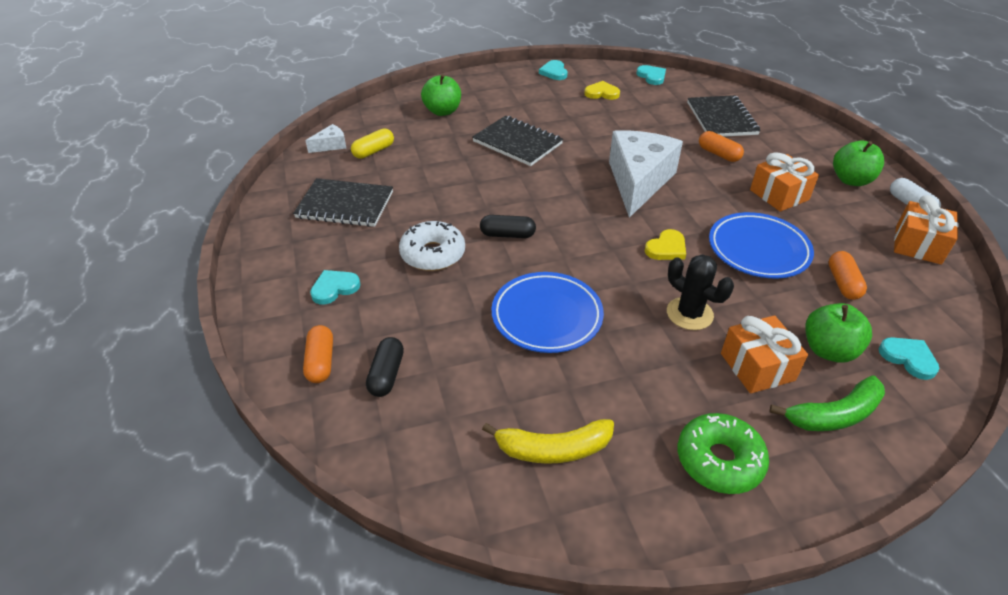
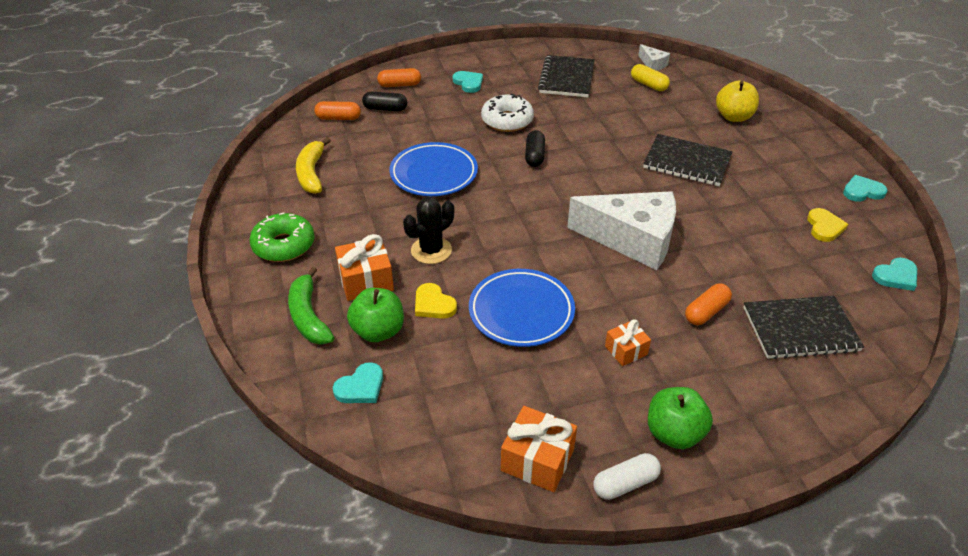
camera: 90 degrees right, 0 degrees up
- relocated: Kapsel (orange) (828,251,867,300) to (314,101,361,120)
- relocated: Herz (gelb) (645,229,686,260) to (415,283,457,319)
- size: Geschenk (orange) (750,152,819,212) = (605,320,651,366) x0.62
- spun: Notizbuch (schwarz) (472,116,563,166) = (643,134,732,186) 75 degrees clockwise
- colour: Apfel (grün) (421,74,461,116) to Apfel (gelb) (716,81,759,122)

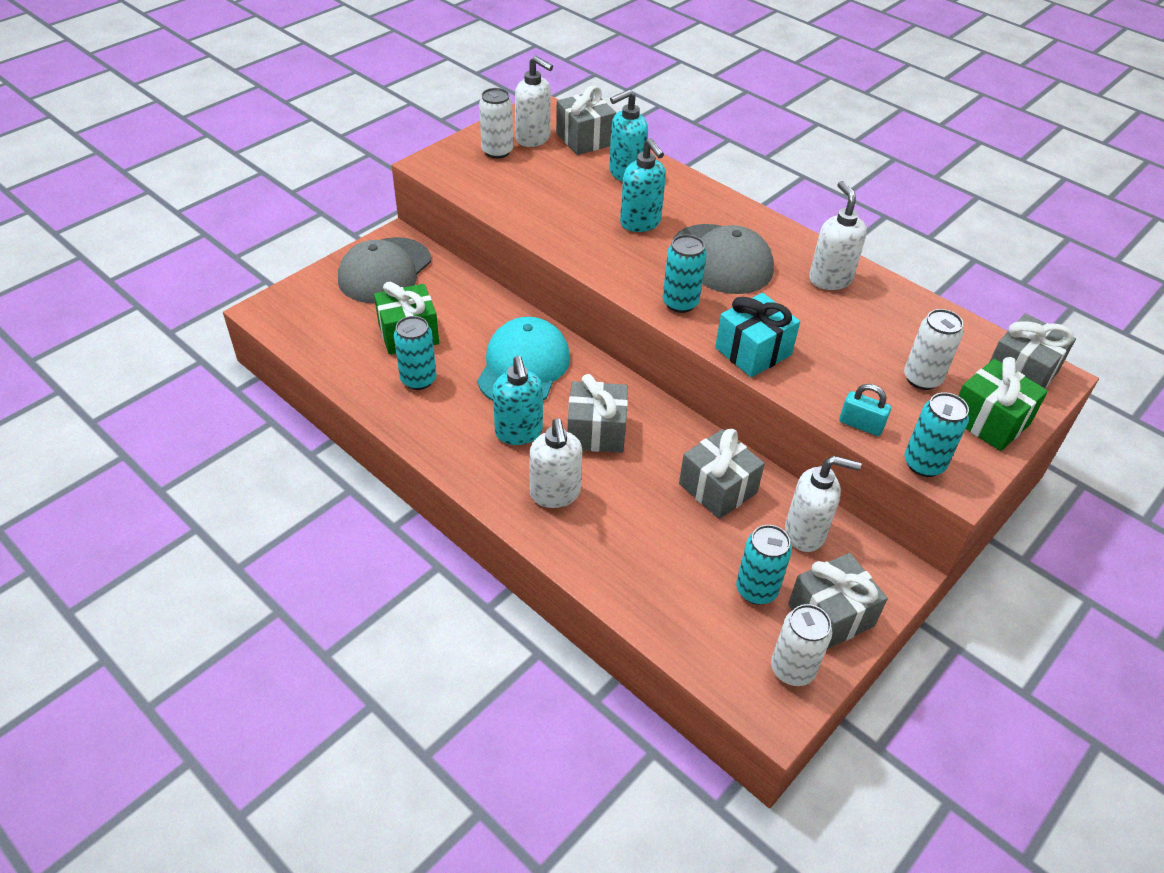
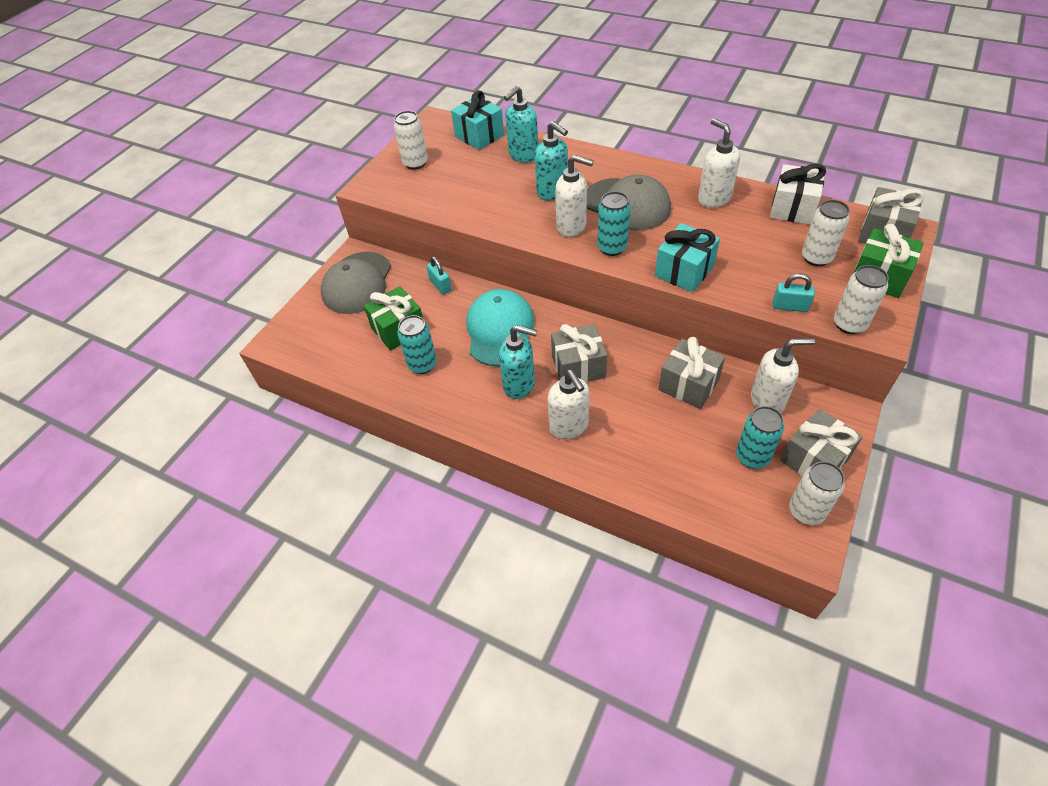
camera: 10 degrees left, 5 degrees up
- appeared: Vorhängeschloss (türkis) (426,256,452,295)
- colour: Geschenk (grau) (556,85,616,155) to Geschenk (türkis) (451,90,504,150)
- spun: Seifenspender (türkis) (493,356,543,445) = (499,325,537,399) 45 degrees counterclockwise
- relocated: Seifenspender (weiß) (515,56,553,147) to (555,155,594,237)
- appeared: Geschenk (weiß) (770,163,826,225)
- colour: Dose (türkis) (904,392,969,477) to Dose (weiß) (834,265,889,334)

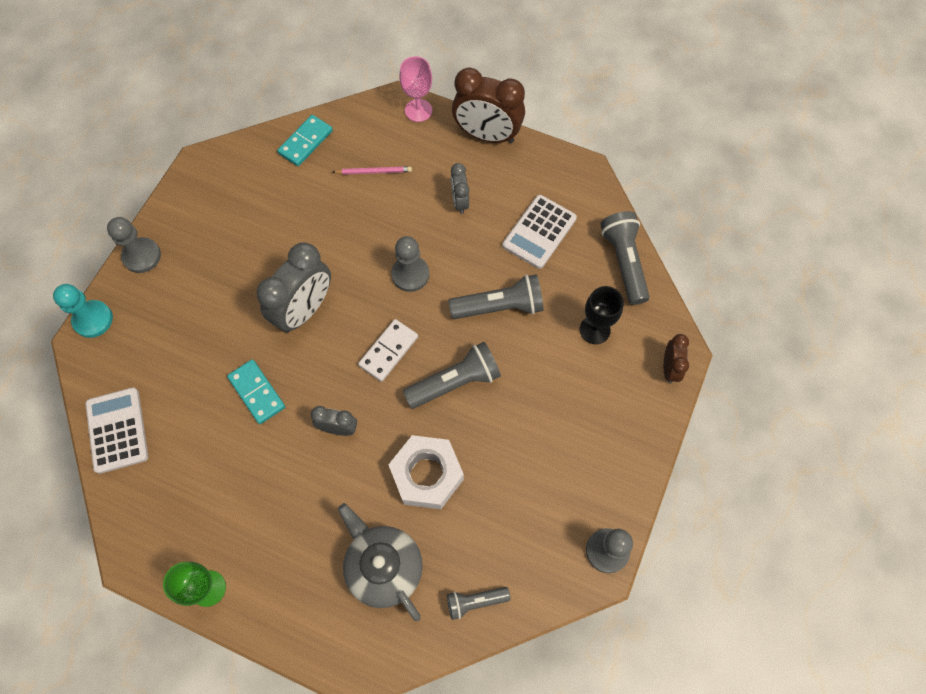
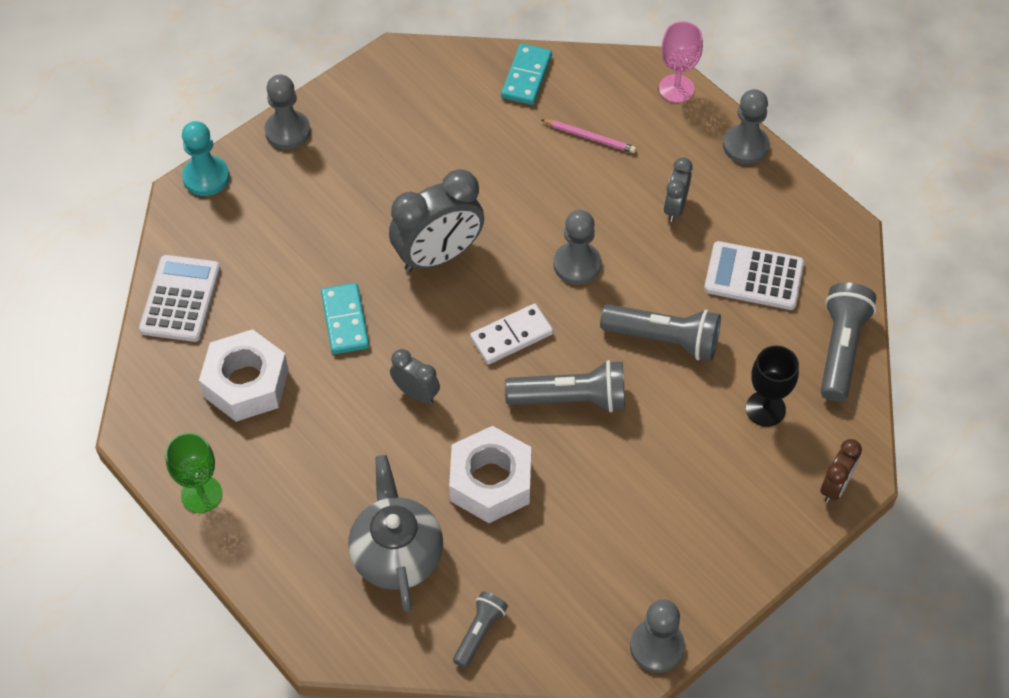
camera: 25 degrees right, 10 degrees down
- appeared: Sechskantmutter (weiß) (199,329,289,422)
- spun: Taschenlampe (grau) (447,587,511,620) = (453,591,508,668) 105 degrees clockwise
- spun: Dominostein (türkis) (277,115,333,166) = (501,44,552,105) 45 degrees counterclockwise
- spun: Taschenrechner (weiß) (502,195,577,269) = (704,241,804,310) 45 degrees clockwise
- exchanged: Wecker (braun) (452,68,525,143) to Bauer (grau) (723,89,769,164)

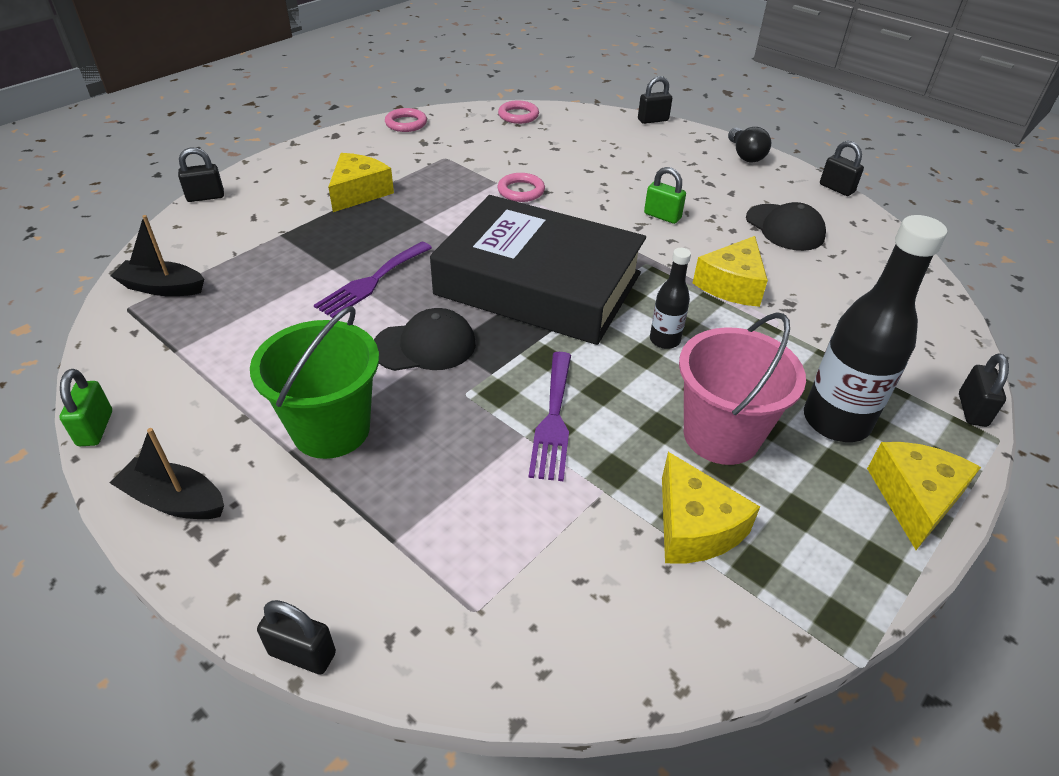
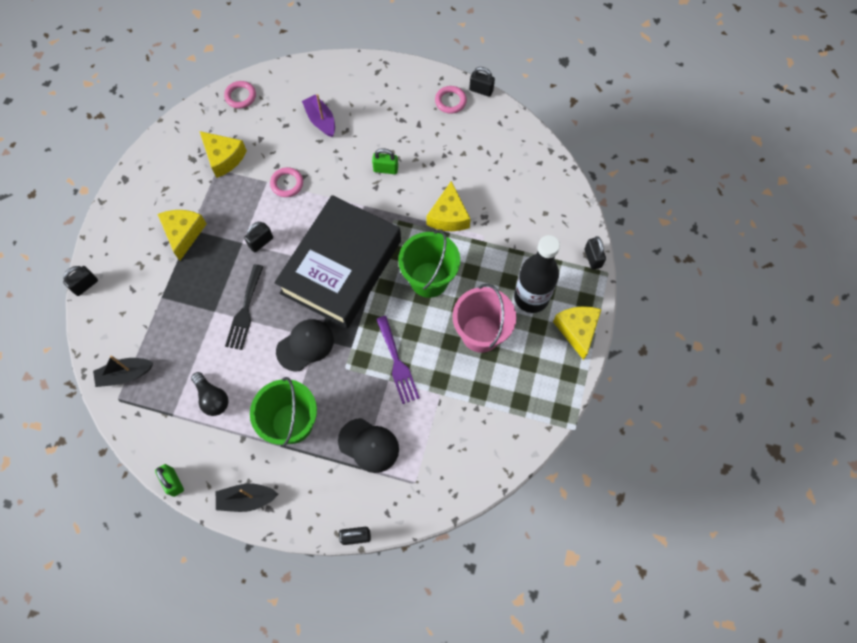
camera: 25 degrees left, 25 degrees up
- relocated: Glühbirne (schwarz) (728,127,771,163) to (191,372,229,416)
- relocated: Käse (gelb) (662,452,760,564) to (199,131,247,178)
- colour: Gabel (lila) (314,241,432,318) to Gabel (schwarz) (225,264,264,350)
- relocated: Vorhängeschloss (schwarz) (638,76,672,124) to (244,222,273,252)
- spun: Buch (schwarz) (430,195,646,345) = (274,195,401,328) 60 degrees counterclockwise
- appeared: Boot (lila) (302,94,335,137)
- relocated: Kappe (schwarz) (746,202,826,251) to (338,418,399,473)
- exchanged: Flasche (schwarz) (650,248,691,349) to Eimer (grün) (398,229,460,298)
- relocated: Ring (rosa) (385,108,427,132) to (435,86,467,114)

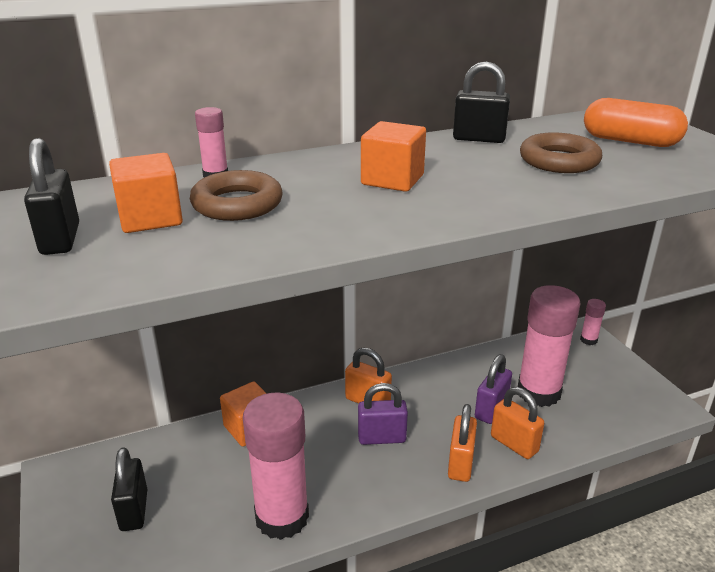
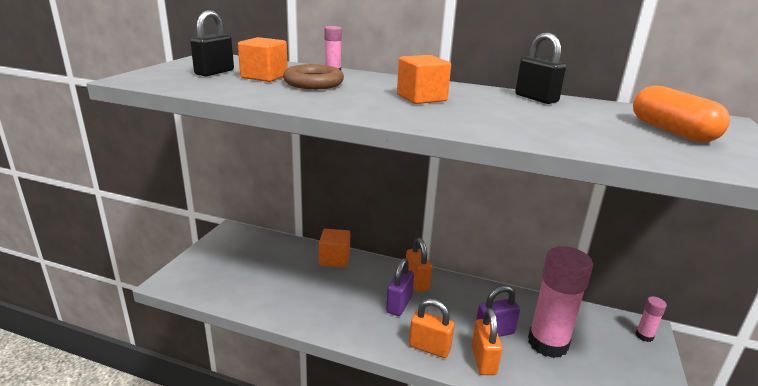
camera: 40 degrees right, 5 degrees down
- spun: Vorhängeschloss (lila) (358,383,408,445) = (386,258,414,316) 75 degrees clockwise
- spun: Vorhängeschloss (orange) (448,404,477,482) = (409,299,454,358) 60 degrees clockwise
- missing: Vorhängeschloss (schwarz) (111,447,147,531)
- missing: Klebestift (rosa) (243,393,309,540)
- missing: Ring (braun) (520,132,602,173)

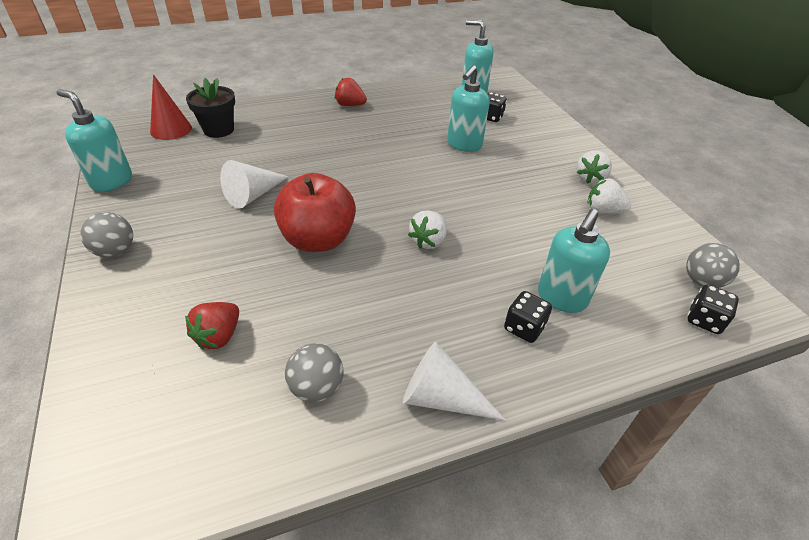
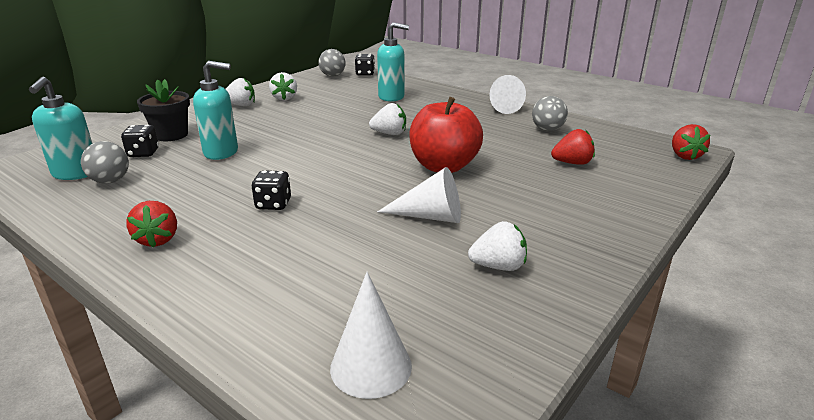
camera: 120 degrees left, 15 degrees down
- relocated: Ball (grau) (80,212,133,258) to (81,141,129,184)
- relocated: Blumentopf (schwarz) (186,78,235,138) to (137,79,190,141)
- relocated: Spielwürfel (schwarz) (504,291,552,343) to (251,170,291,210)
- colour: Kegel (rot) (150,74,192,140) to Kegel (weiß) (330,272,412,399)
- appeared: Erdbeere (weiß) (468,221,527,271)
- appeared: Erdbeere (rot) (672,124,710,160)
- missing: Seifenspender (türkis) (57,89,132,192)

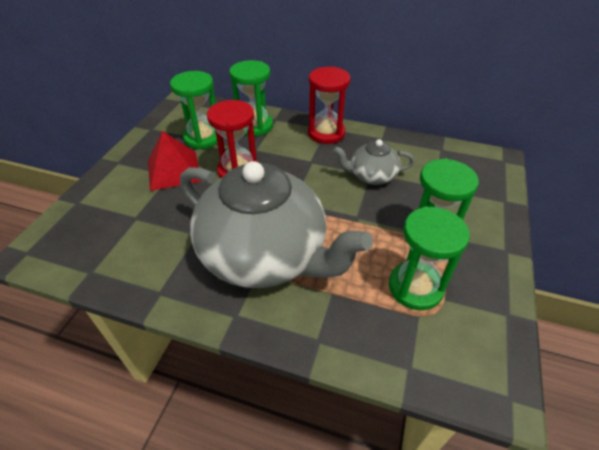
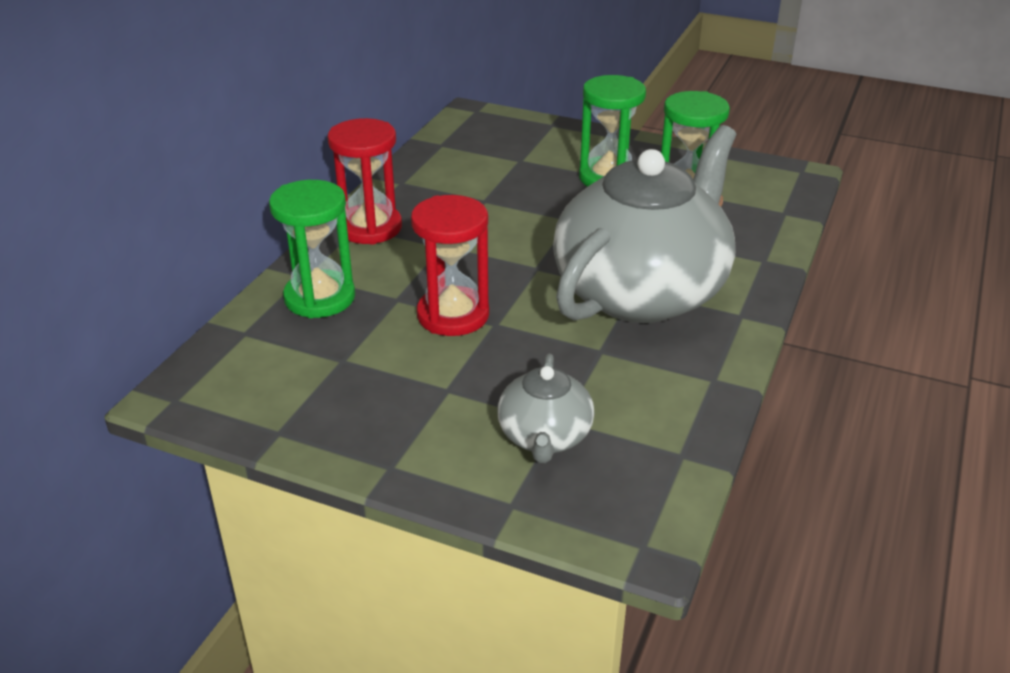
camera: 85 degrees left, 10 degrees down
- relocated: Teekanne (grau) (333,139,414,185) to (497,353,594,463)
- missing: Pyramide (rot) (148,131,201,191)
- missing: Sanduhr (grün) (170,71,218,149)

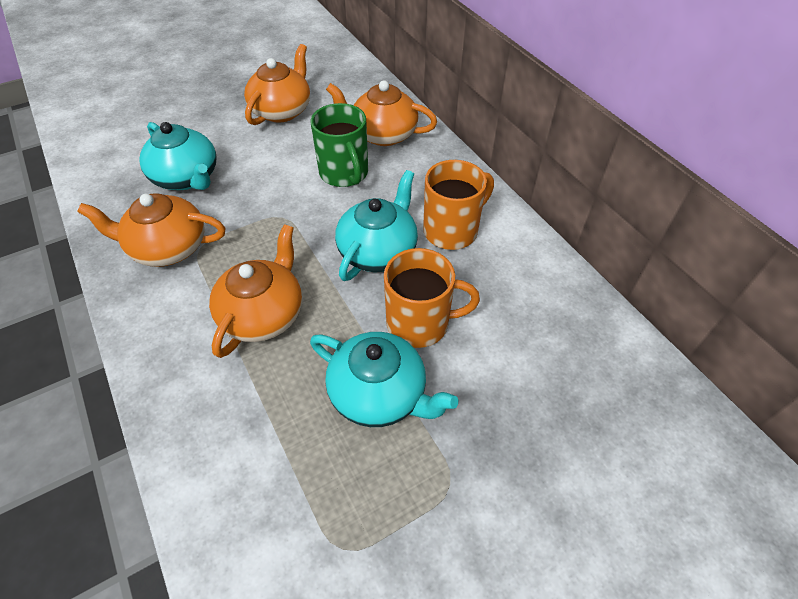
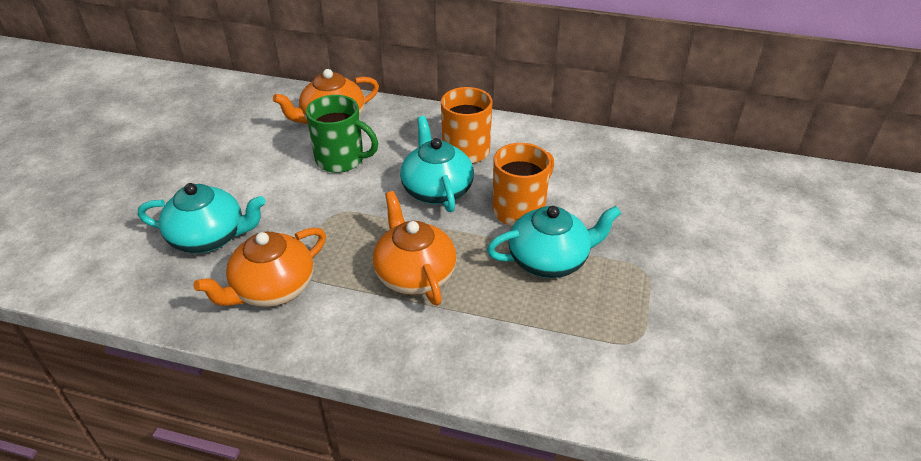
camera: 45 degrees left, 10 degrees down
- missing: Teekanne (orange) (244,44,310,125)

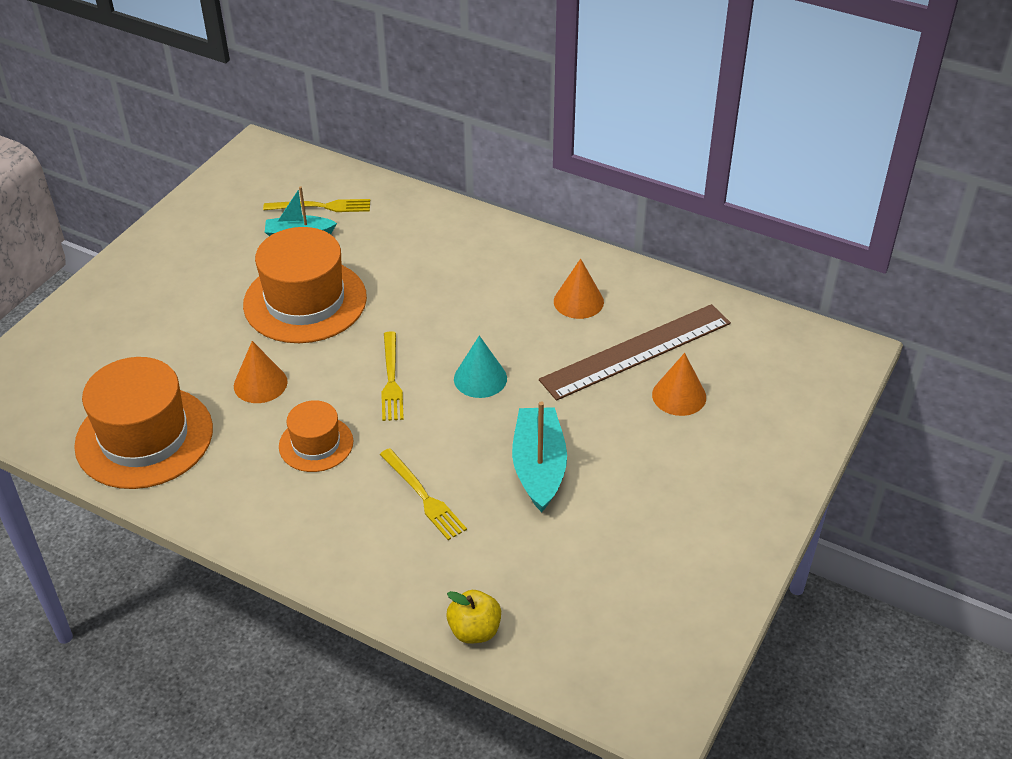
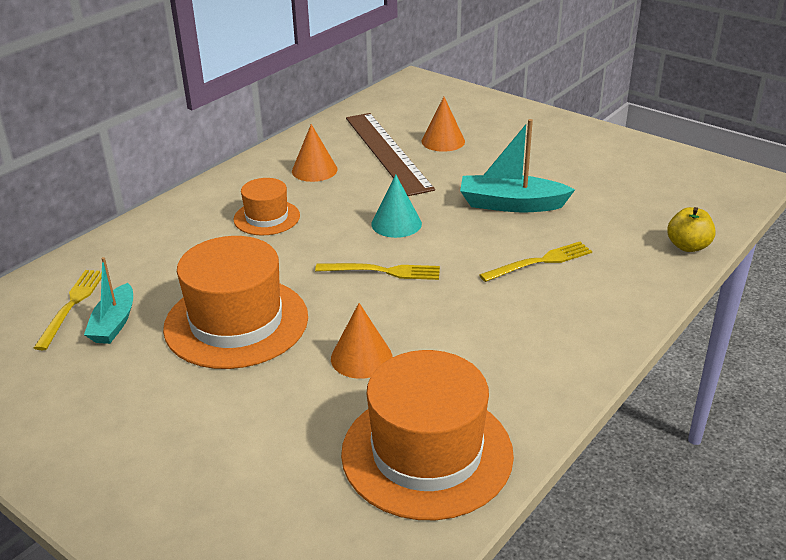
camera: 80 degrees left, 10 degrees down
- relocated: Hut (orange) (279,400,353,472) to (233,178,300,235)

